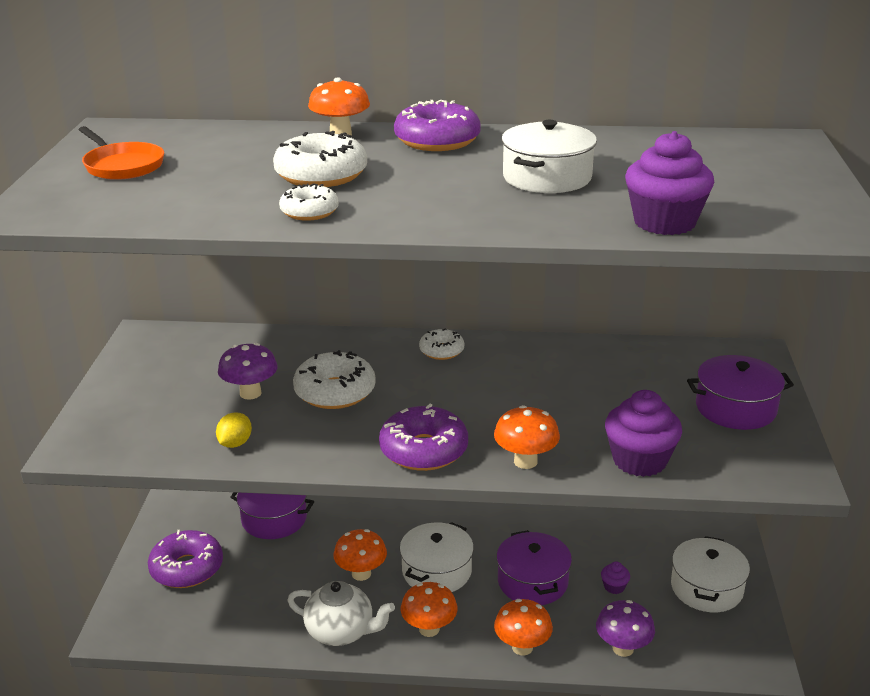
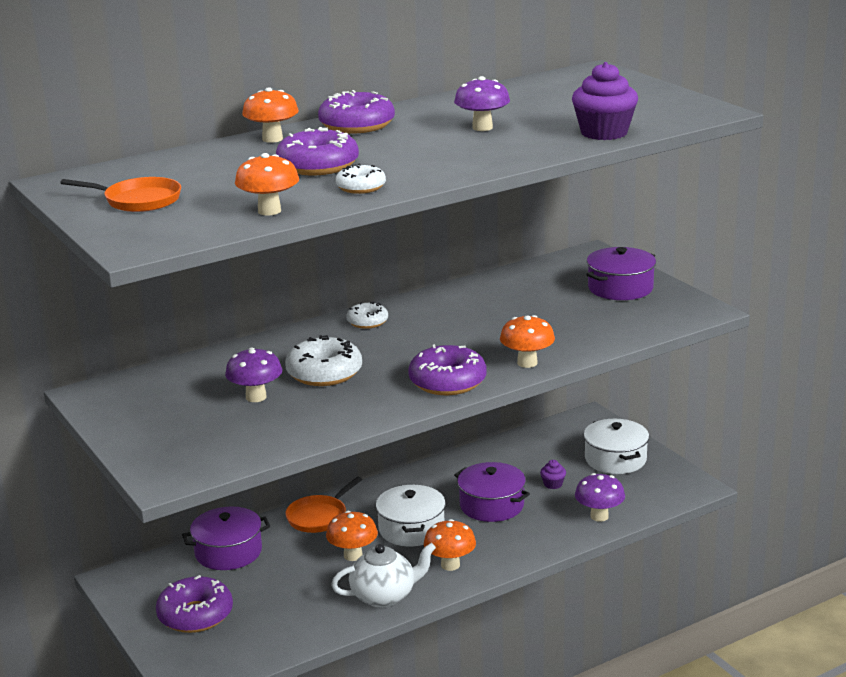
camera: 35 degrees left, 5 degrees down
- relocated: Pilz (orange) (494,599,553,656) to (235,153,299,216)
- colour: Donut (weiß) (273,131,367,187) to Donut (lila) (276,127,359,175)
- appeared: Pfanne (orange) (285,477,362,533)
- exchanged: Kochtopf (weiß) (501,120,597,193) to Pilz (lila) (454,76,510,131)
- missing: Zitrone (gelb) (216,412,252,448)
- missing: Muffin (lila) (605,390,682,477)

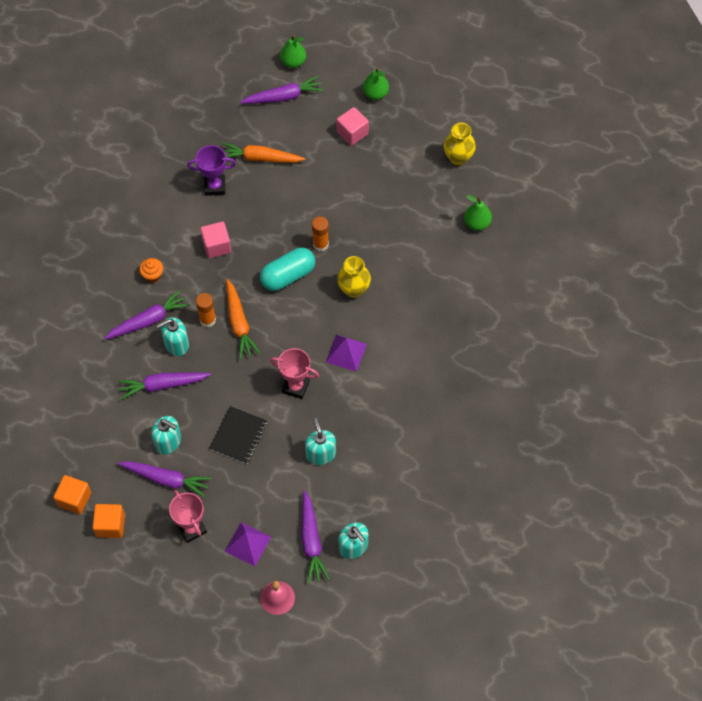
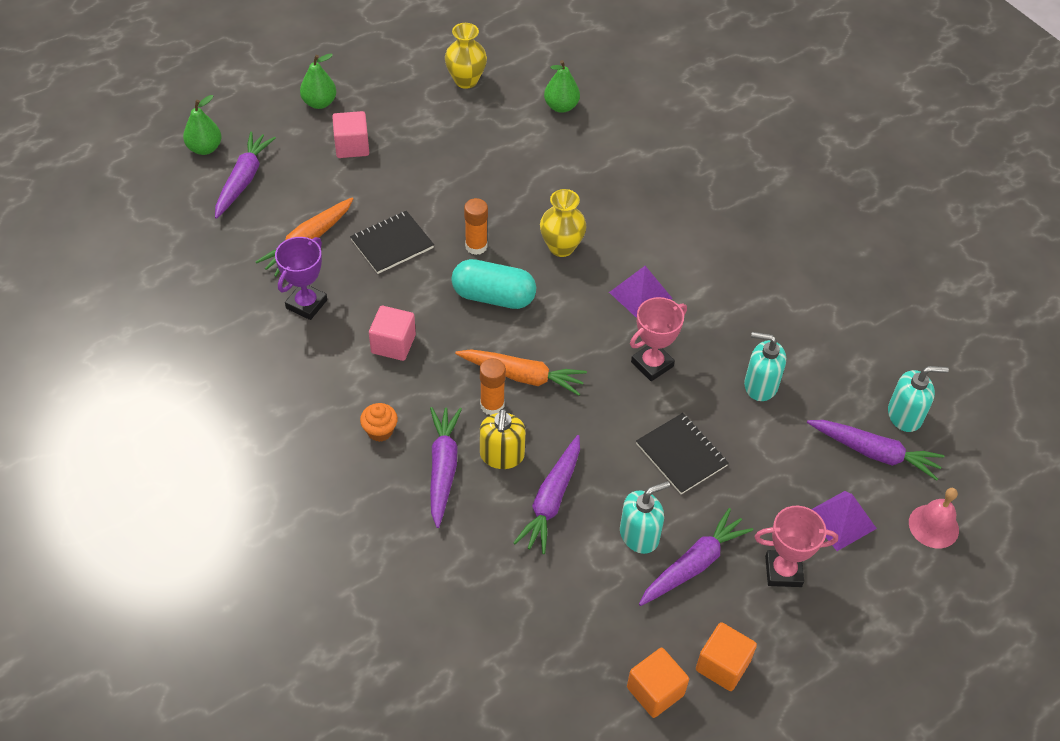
camera: 60 degrees left, 10 degrees down
- appeared: Notizbuch (schwarz) (350,211,434,274)
- spun: Kapsel (türkis) (260,247,315,291) = (451,259,536,309) 75 degrees counterclockwise
- colour: Seifenspender (türkis) (156,317,189,356) to Seifenspender (gelb) (480,409,526,469)

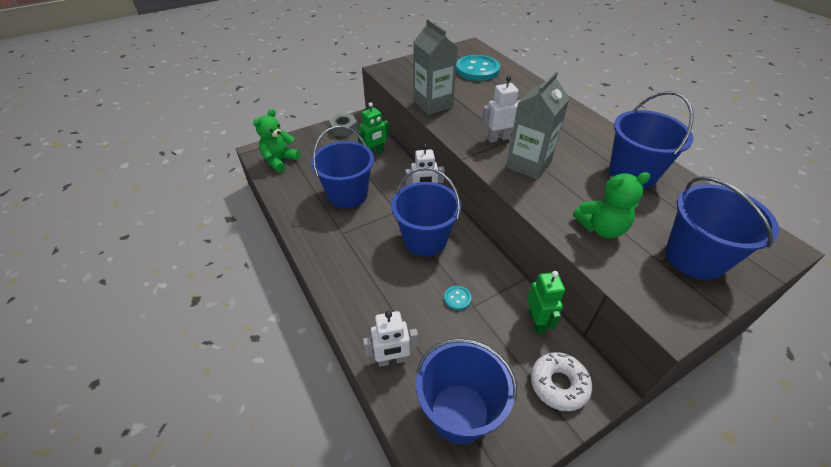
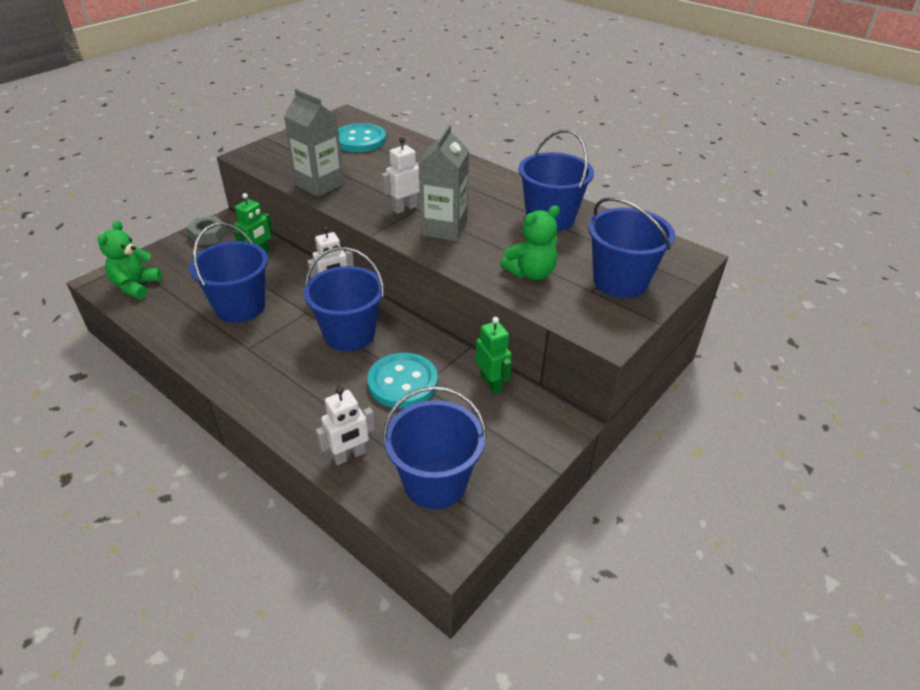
camera: 20 degrees left, 5 degrees down
- size: Knopf (türkis) (444,286,471,310) = (367,353,438,408) x2.29
- missing: Donut (weiß) (531,352,592,411)

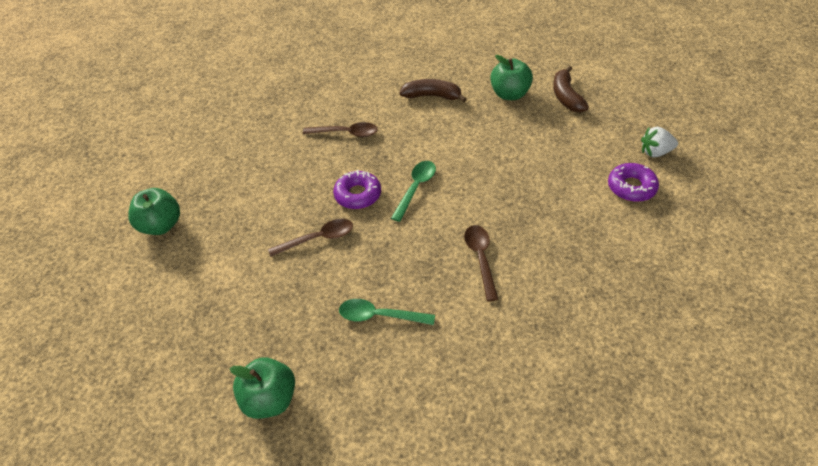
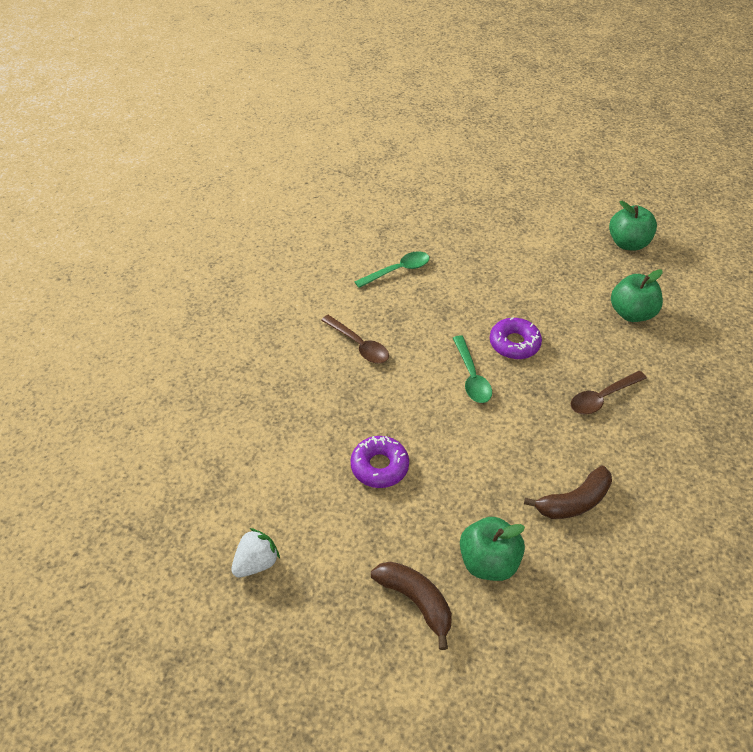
camera: 140 degrees right, 0 degrees up
- relocated: Donut (lila) (608,163,659,202) to (350,436,409,488)
- relocated: Apfel (grün) (230,357,295,419) to (611,269,663,322)
- missing: Löffel (braun) (268,219,353,257)

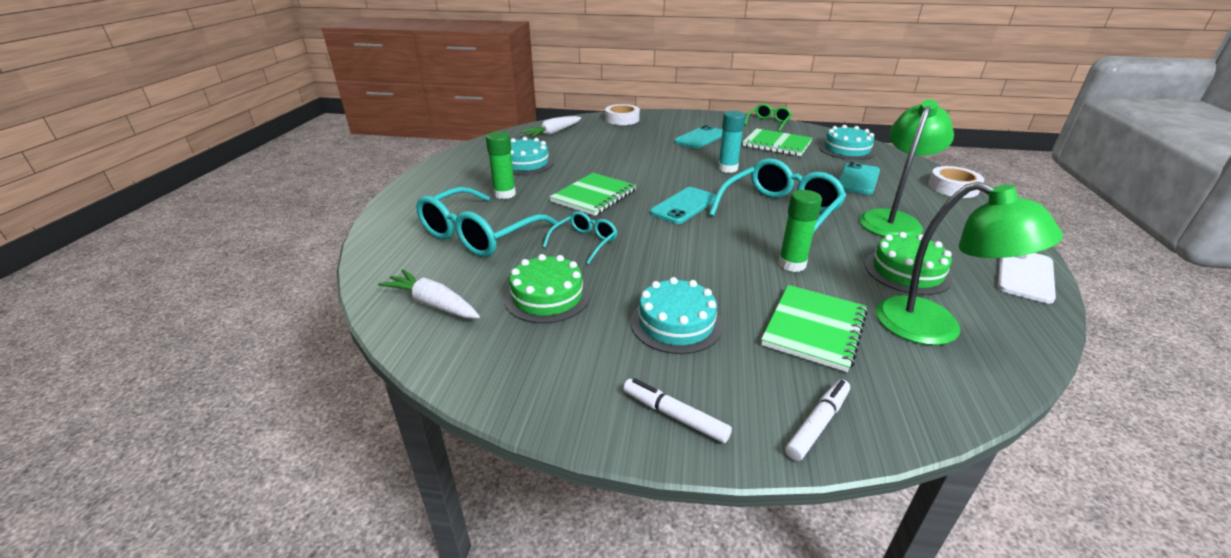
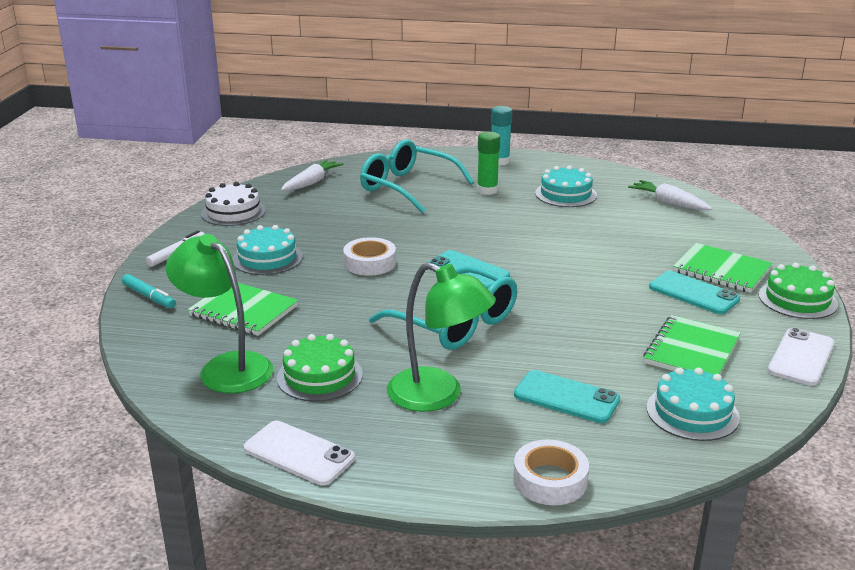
camera: 90 degrees right, 5 degrees down
- colour: Filzstift (weiß) (785,379,850,461) to Filzstift (türkis) (122,274,176,309)
- spun: Lampe (grün) (876,182,1063,345) = (166,234,273,393) 90 degrees clockwise
- appeared: Kuchen (weiß) (201,182,266,226)
- relocated: Klebeband (weiß) (605,104,640,125) to (343,237,396,276)
- relocated: Klebestift (türkis) (718,111,745,173) to (491,106,512,165)
- relocated: Notizbuch (grün) (550,173,636,216) to (673,243,772,293)
- relocated: Kuchen (grün) (504,254,590,323) to (759,263,838,319)
- exchanged: Brille (grün) (744,104,792,132) to Handy (weiß) (768,327,834,386)
- missing: Brille (türkis) (543,211,617,264)
- missing: Klebestift (grün) (778,190,822,272)

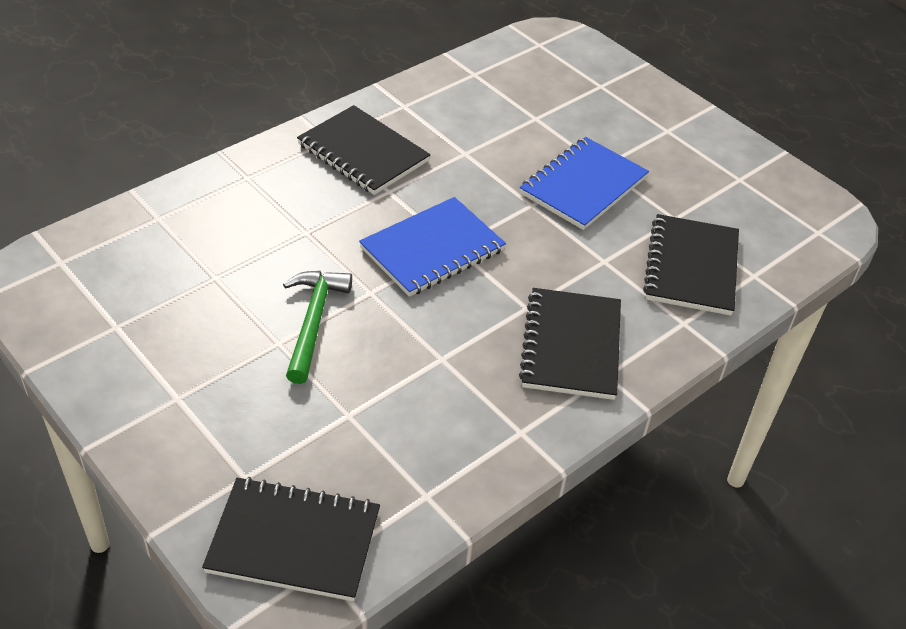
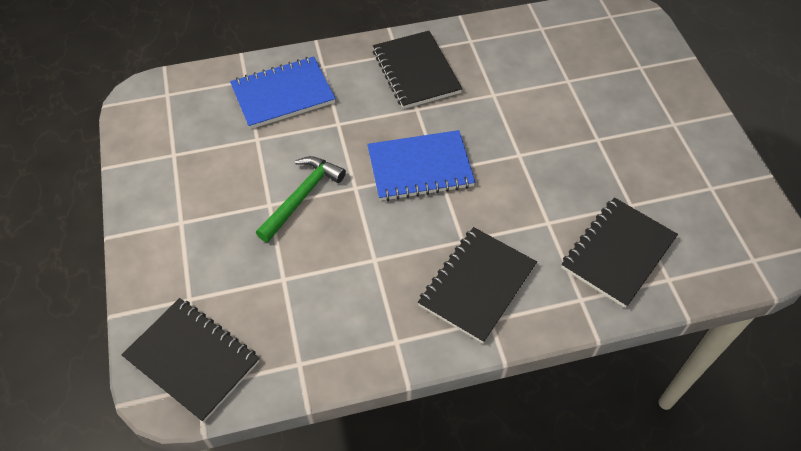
camera: 30 degrees right, 10 degrees up
- relocated: Notizbuch (blau) (520,137,649,230) to (230,56,336,129)

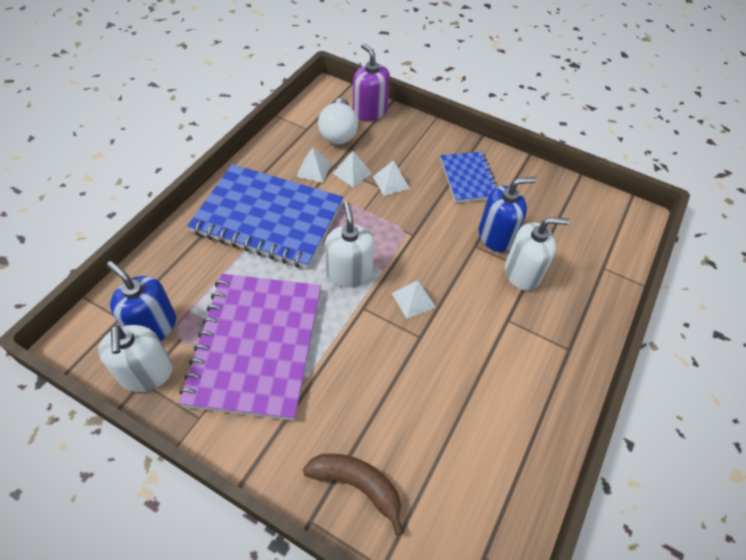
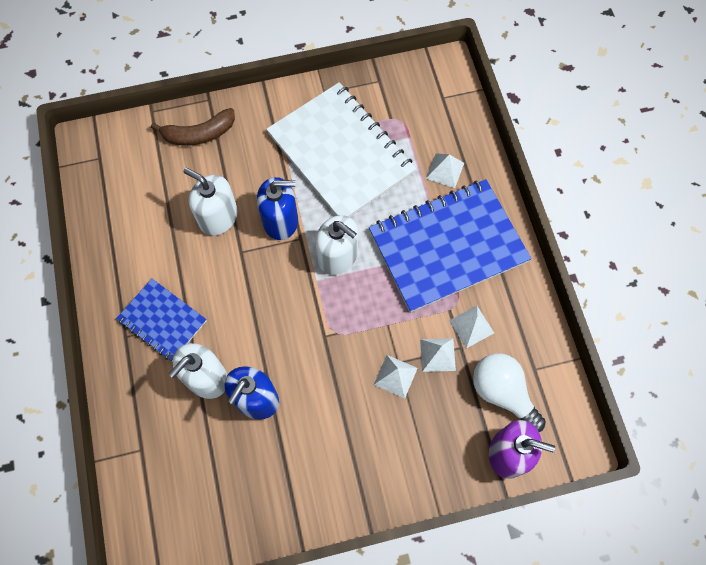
camera: 140 degrees right, 15 degrees up
- relocated: Notizbuch (blau) (440,152,498,203) to (116,279,207,361)
- relocated: Seifenspender (weiß) (98,325,173,392) to (183,168,238,236)
- relocated: Seifenspender (blau) (107,261,176,341) to (257,177,298,240)
- colour: Notizbuch (lila) (179,274,321,421) to Notizbuch (weiß) (266,82,416,217)
- relocated: Pyramide (weiß) (392,280,436,319) to (426,154,464,188)

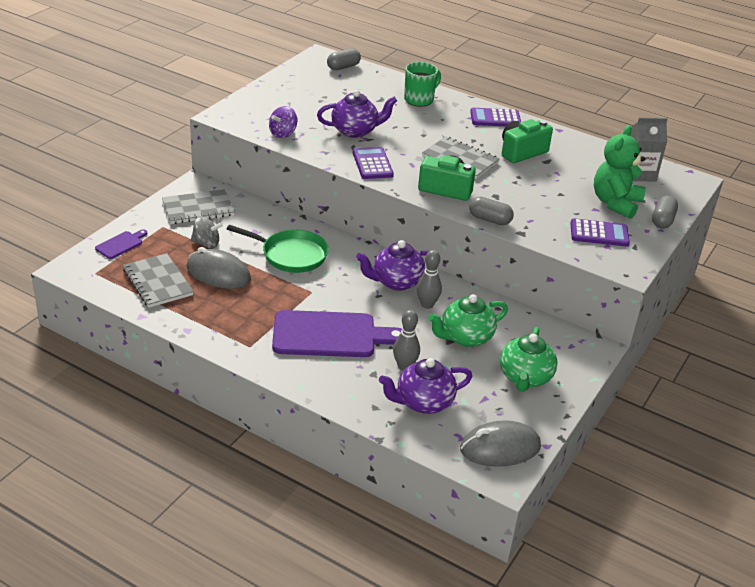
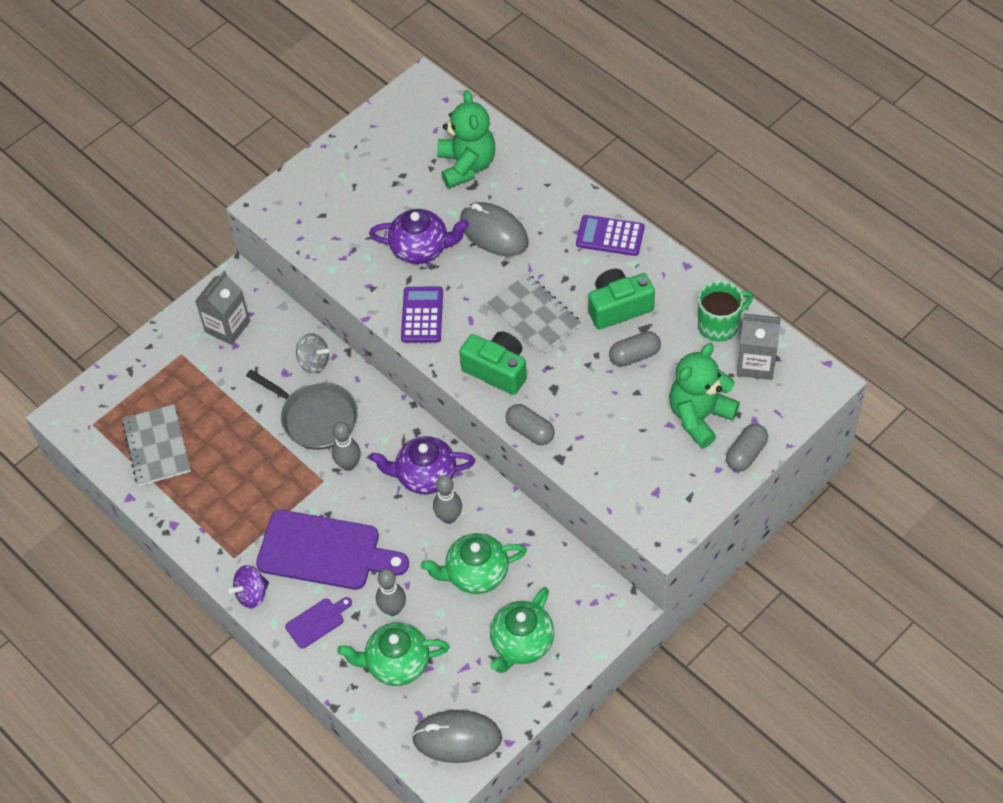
camera: 20 degrees right, 20 degrees up
- exchanged: Notizbuch (grau) (162,189,235,224) to Getränkekarton (grau) (195,271,250,345)
- relocated: Kreisel (lila) (269,106,297,138) to (228,565,269,608)
- colour: Pfanne (grün) (227,225,329,273) to Pfanne (grau) (246,370,358,450)
- relocated: Schneidebrett (lila) (95,229,147,259) to (285,597,352,649)
- relocated: Kreisel (grau) (191,216,223,248) to (296,333,329,374)
- appeared: Bowlingkegel (grau) (332,422,361,471)
- colour: Teekanne (lila) (379,358,472,414) to Teekanne (grün) (337,623,449,686)
- appeared: Teddybär (grün) (437,90,495,188)
- relocated: Computermaus (grau) (187,247,251,289) to (460,202,529,256)
- relocated: Kapsel (grau) (327,48,361,70) to (609,331,661,367)
- relocated: Tasse (grün) (404,62,441,107) to (698,281,753,342)
- missing: Taschenrechner (lila) (570,218,630,247)

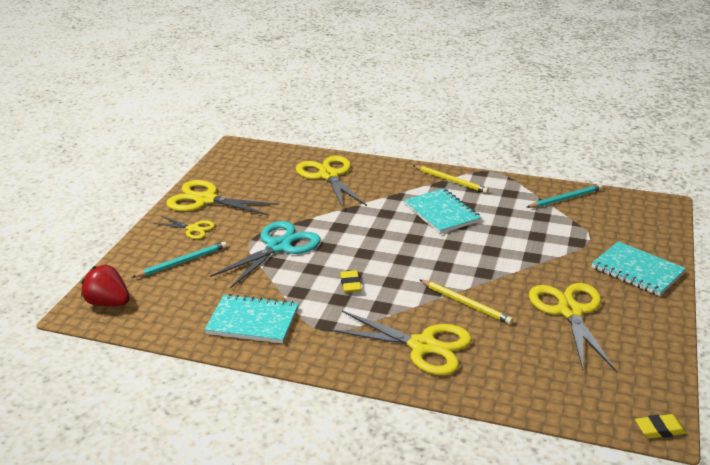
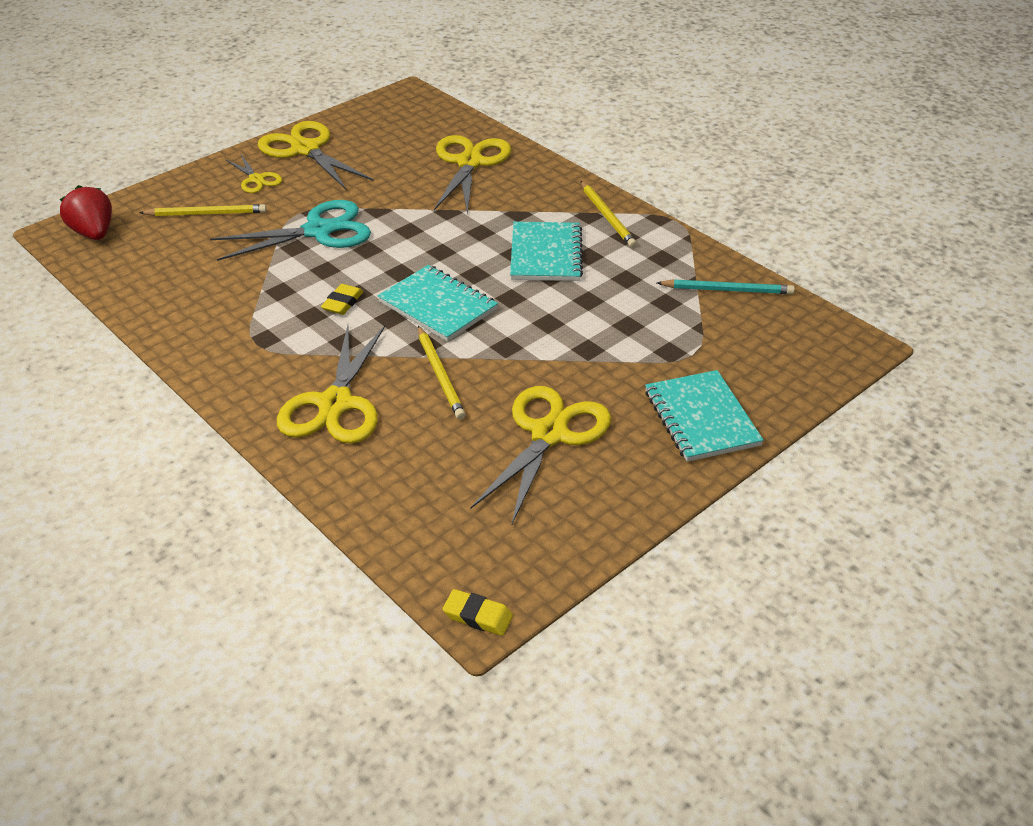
camera: 30 degrees right, 10 degrees up
- colour: Bleistift (türkis) (132,241,227,277) to Bleistift (gelb) (139,204,267,216)
- spun: Schere (gelb) (329,311,472,375) = (277,325,385,444) 45 degrees clockwise
- relocated: Notizbuch (türkis) (204,294,299,343) to (377,265,498,342)

